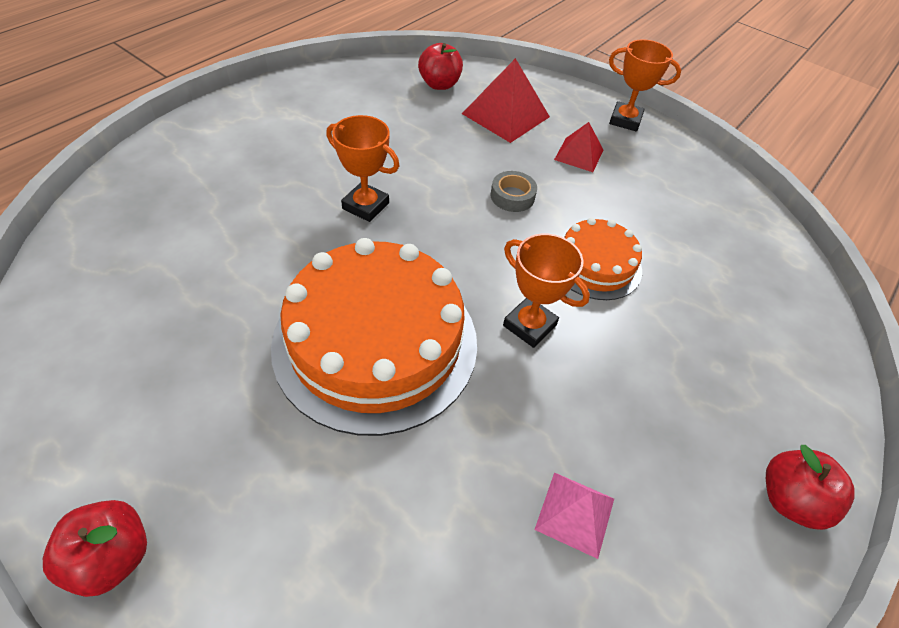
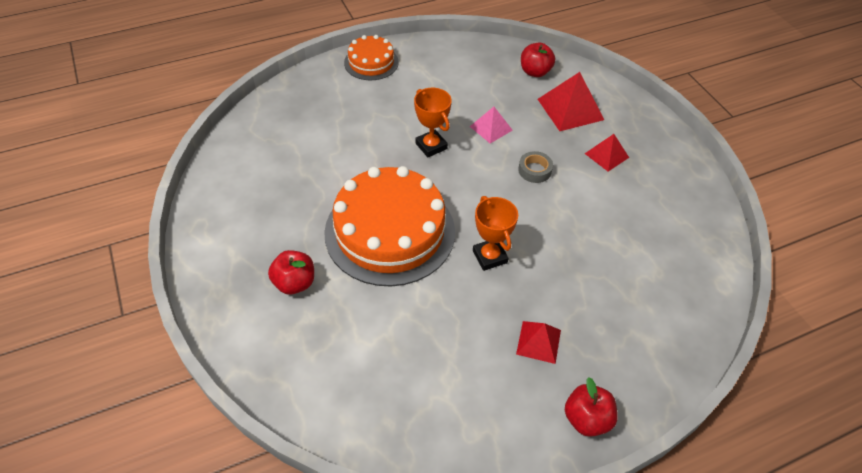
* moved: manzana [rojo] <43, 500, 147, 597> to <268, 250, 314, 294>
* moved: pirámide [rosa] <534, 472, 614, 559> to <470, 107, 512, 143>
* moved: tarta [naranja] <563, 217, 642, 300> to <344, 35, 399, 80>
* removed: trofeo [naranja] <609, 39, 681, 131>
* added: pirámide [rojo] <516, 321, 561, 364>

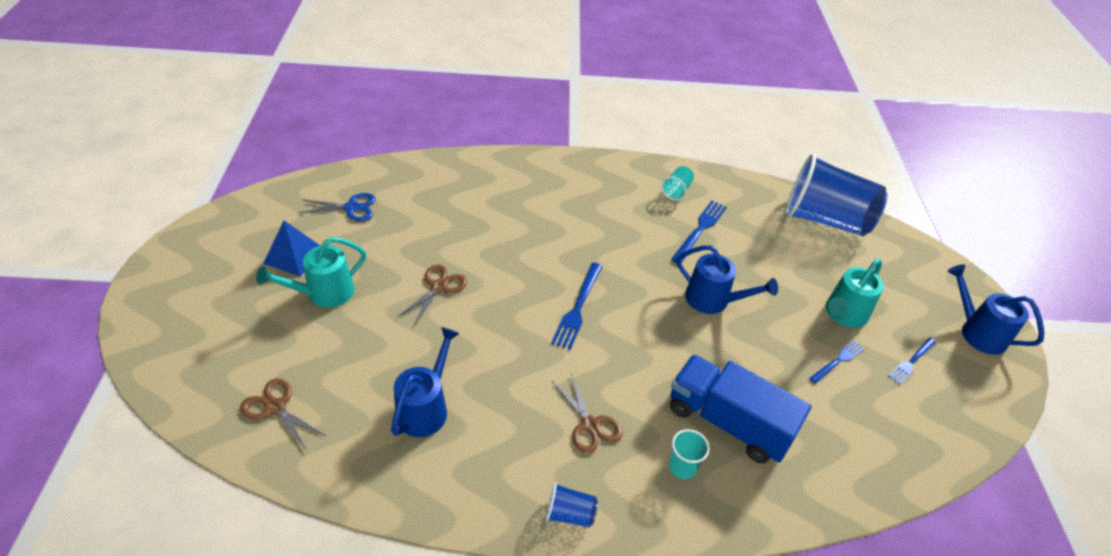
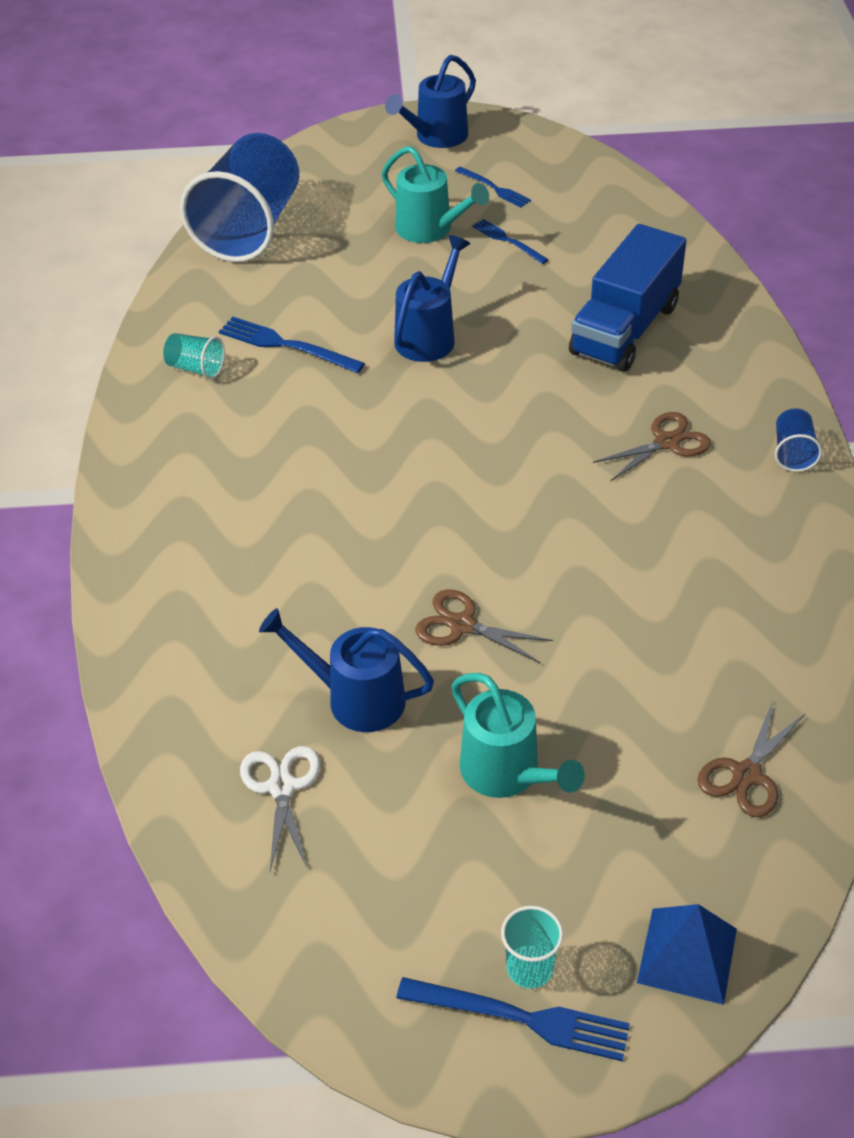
* moved: pirámide [azul] <263, 221, 320, 276> to <637, 904, 737, 1005>
* recoloured: tijeras [azul] <299, 193, 376, 221> to tijeras [blanco] <240, 746, 320, 871>
* moved: regadera [azul] <391, 327, 460, 437> to <259, 608, 434, 732>
* moved: tenedor [azul] <551, 262, 602, 350> to <396, 977, 630, 1061>
* moved: vaso [turquesa] <669, 429, 710, 479> to <501, 906, 563, 989>

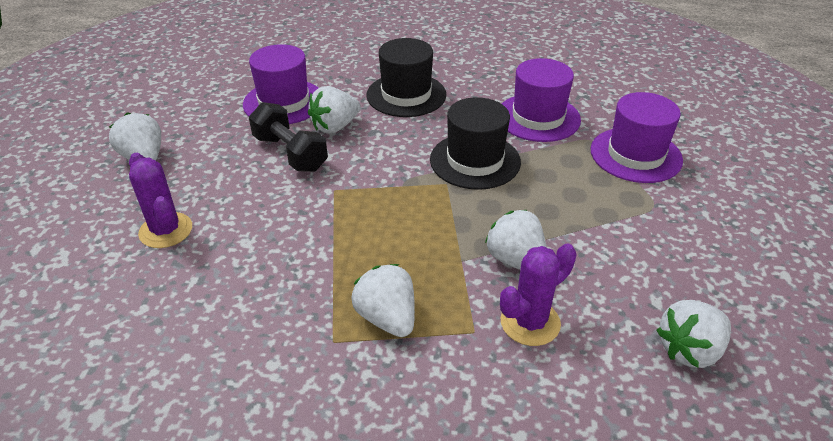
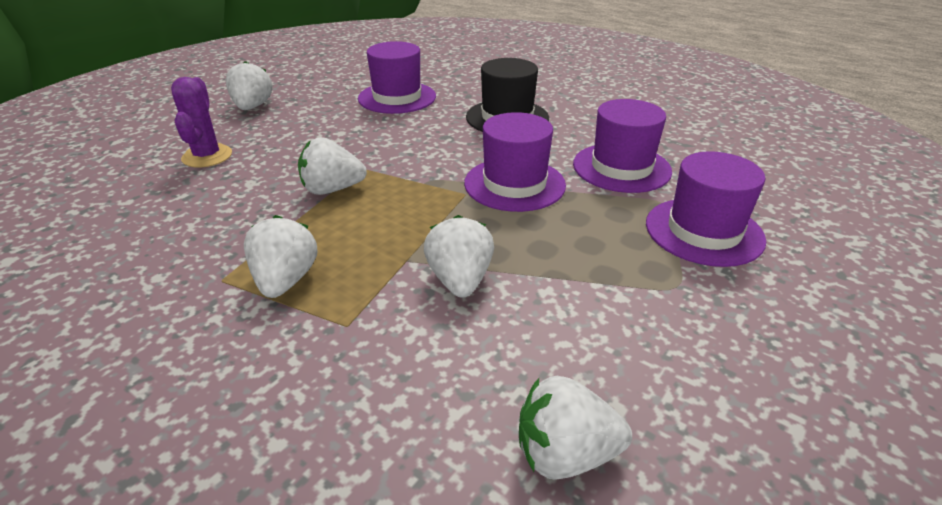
* removed: mancuerna [negro] <249, 102, 328, 172>
* moved: fresa [blanco] <308, 86, 361, 134> to <298, 137, 367, 195>
* recoloured: sombrero [negro] <430, 97, 521, 190> to sombrero [morado] <464, 112, 566, 212>
* removed: cactus [morado] <500, 243, 577, 346>

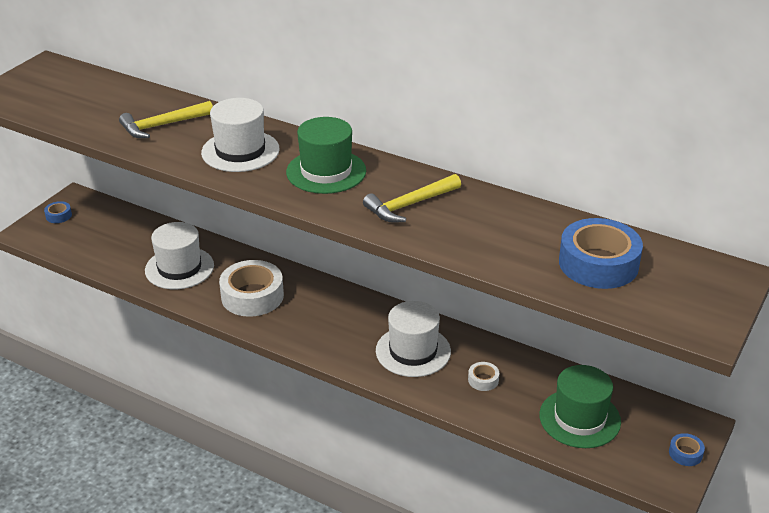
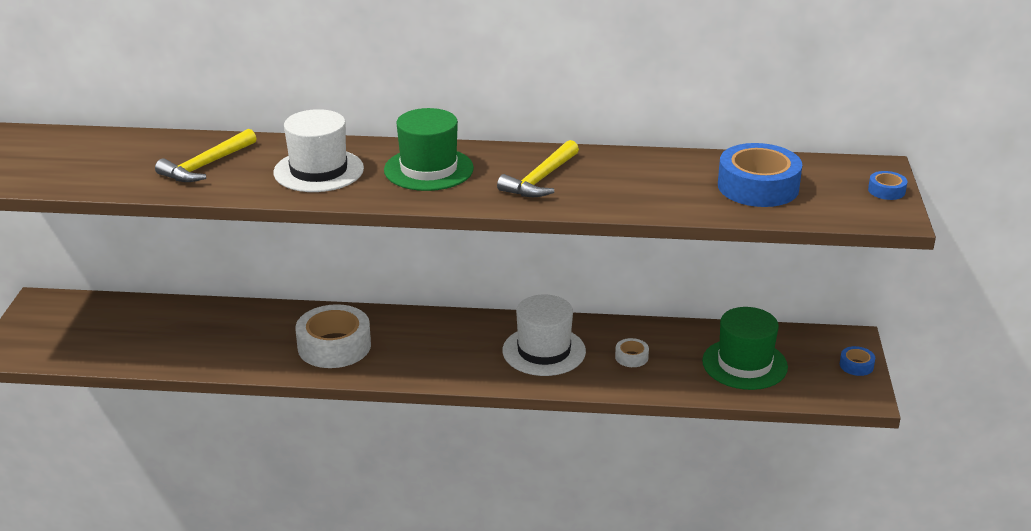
* moved: cinta adhesiva [azul] <44, 201, 72, 223> to <868, 171, 907, 200>
* removed: sombrero [blanco] <145, 222, 214, 289>

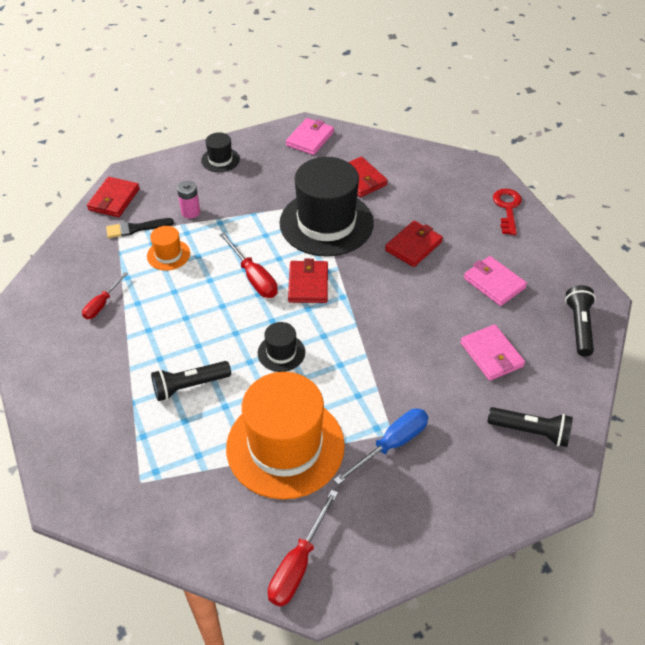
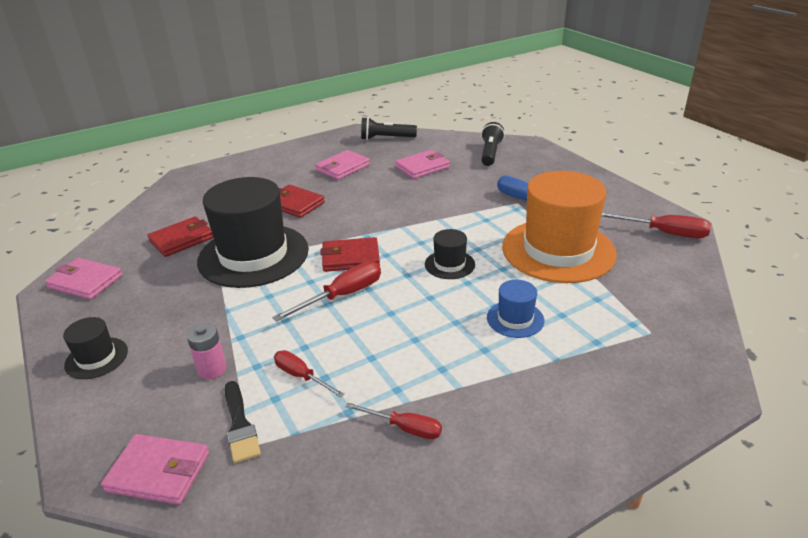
* recoloured: cartera [rojo] <87, 177, 140, 217> to cartera [rosa] <101, 434, 209, 505>
* replaced: sombrero [naranja] <147, 226, 190, 271> to destornillador [rojo] <274, 350, 345, 398>
* replaced: lámpara de mano [negro] <151, 361, 231, 401> to sombrero [azul] <487, 280, 544, 338>
* removed: llave [rojo] <493, 188, 522, 235>

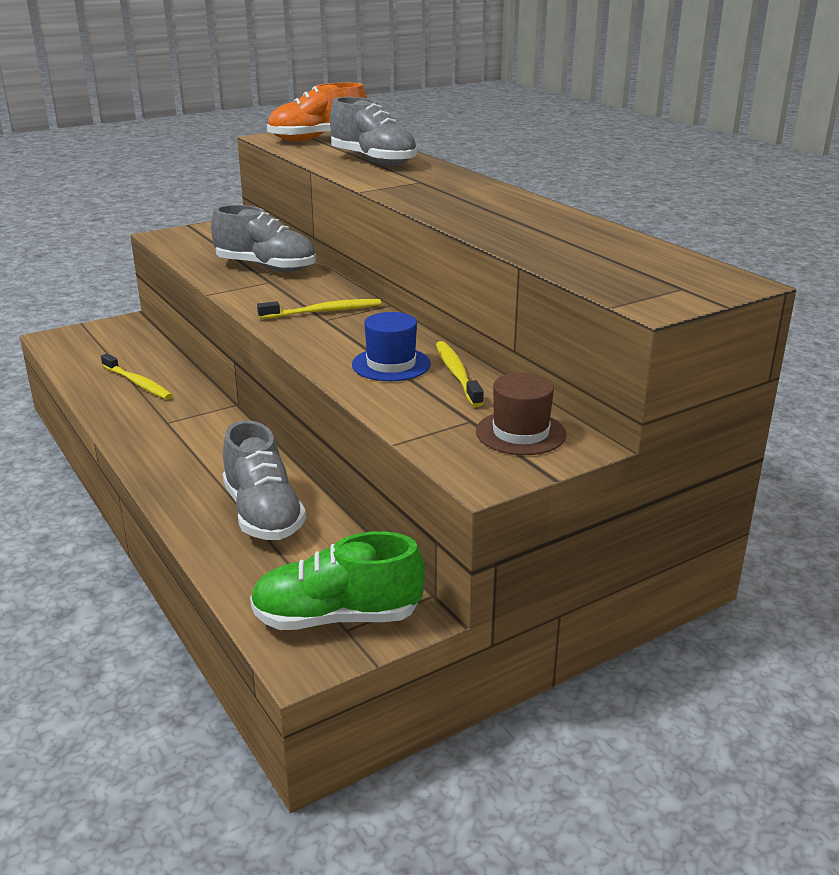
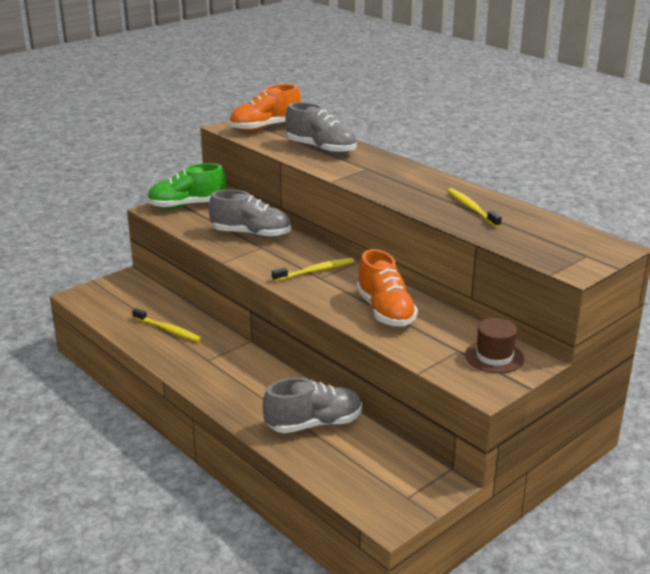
* turned: zapato [gris] <223, 420, 306, 540> = <263, 378, 362, 433> 75 degrees counterclockwise
* moved: zapato [verde] <250, 532, 425, 630> to <147, 163, 226, 209>
* replaced: sombrero [azul] <352, 312, 431, 381> to zapato [naranja] <357, 249, 418, 327>
* moved: cepillo de dientes [amarillo] <436, 341, 484, 407> to <447, 188, 502, 228>

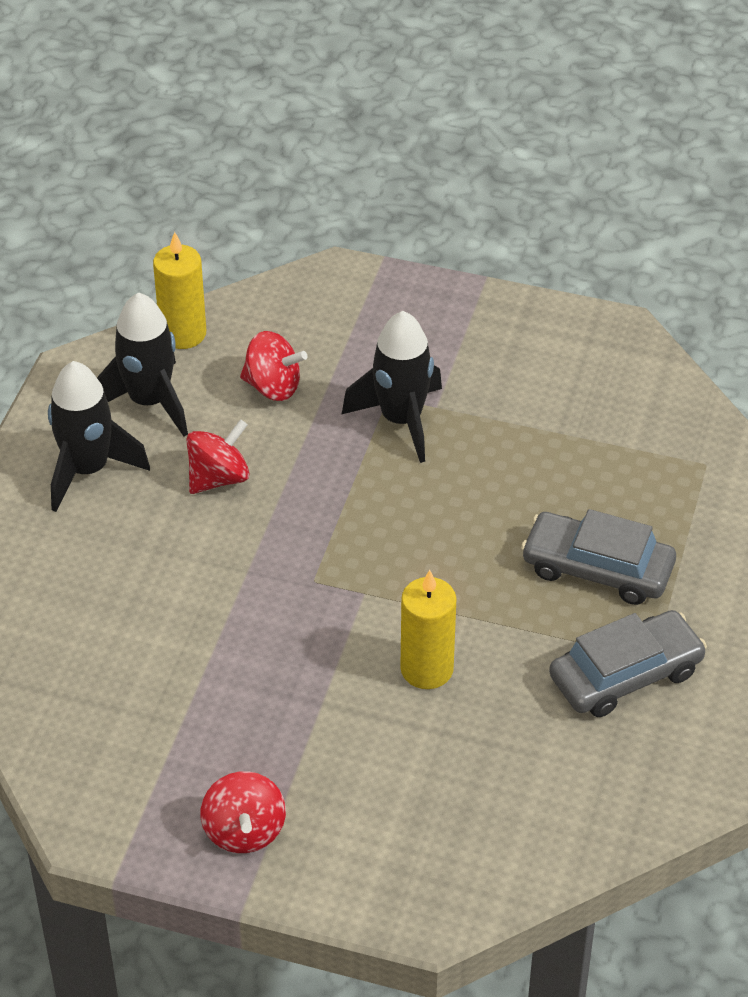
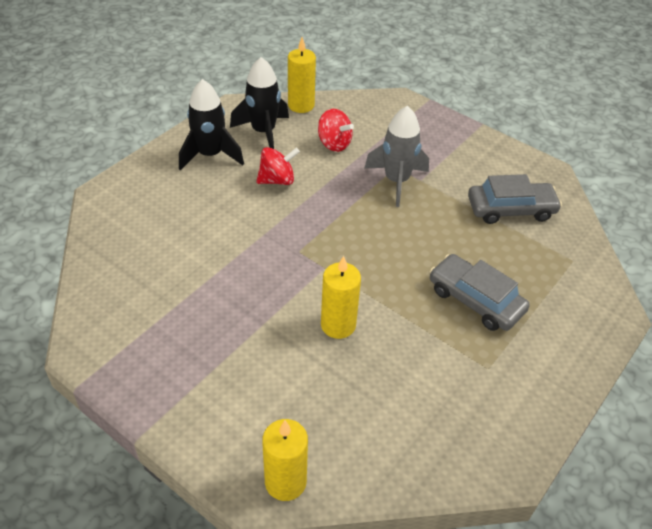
* removed: peonza [rojo] <201, 771, 286, 853>
* recoloured: cohete [negro] <342, 311, 442, 463> to cohete [gris] <364, 106, 429, 207>
* moved: coche [gris] <549, 610, 707, 717> to <468, 174, 562, 224>
* added: vela [amarillo] <262, 419, 308, 501>

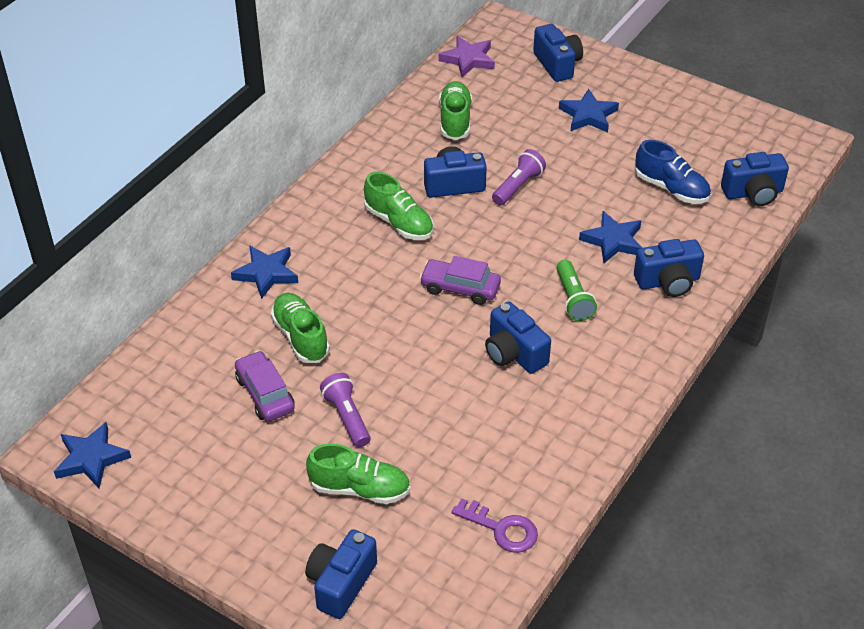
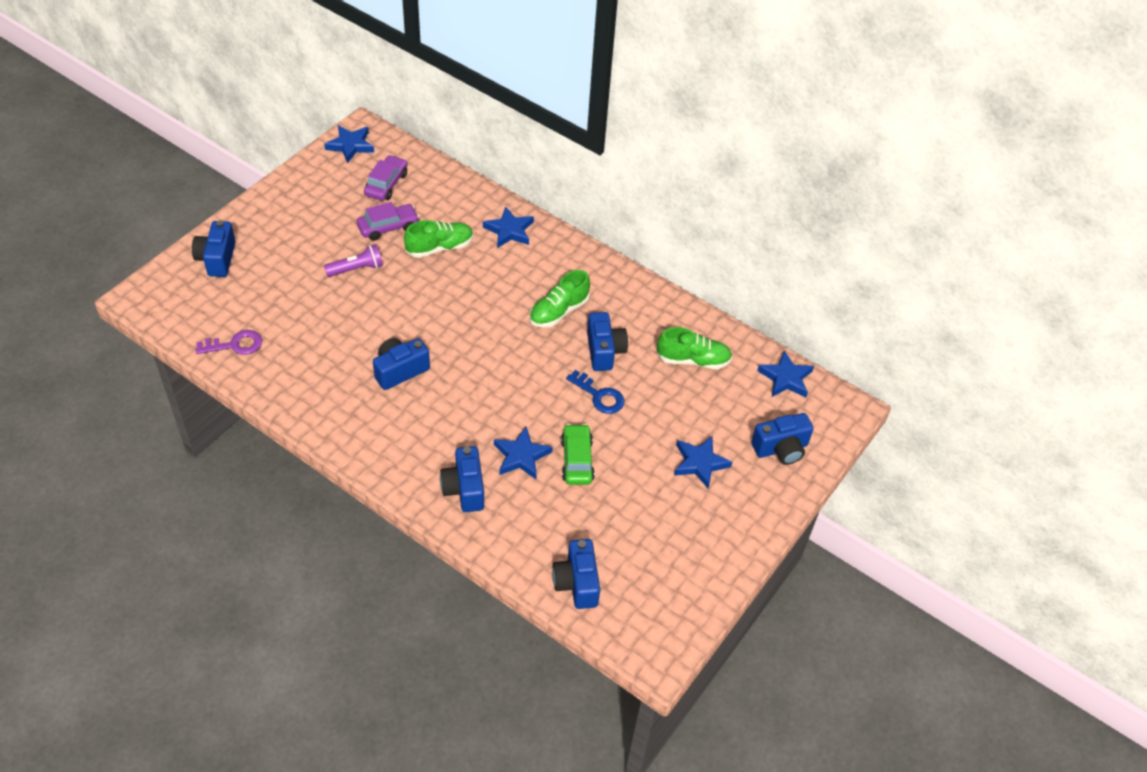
* turned: cámara [azul] <305, 529, 377, 619> = <192, 220, 236, 277> 120 degrees counterclockwise
* removed: zapato [verde] <306, 444, 410, 504>
* moved: coche [morado] <419, 256, 501, 305> to <364, 155, 407, 201>
* recoloured: estrella [morado] <438, 36, 495, 77> to estrella [azul] <757, 351, 814, 397>
* turned: llave [morado] <452, 498, 538, 553> = <195, 330, 262, 355> 135 degrees counterclockwise
* replaced: lámpara de mano [morado] <492, 149, 546, 205> to llave [azul] <566, 370, 624, 414>
* removed: lámpara de mano [verde] <556, 260, 597, 321>
* removed: zapato [azul] <635, 140, 711, 204>
* added: coche [verde] <561, 424, 595, 485>

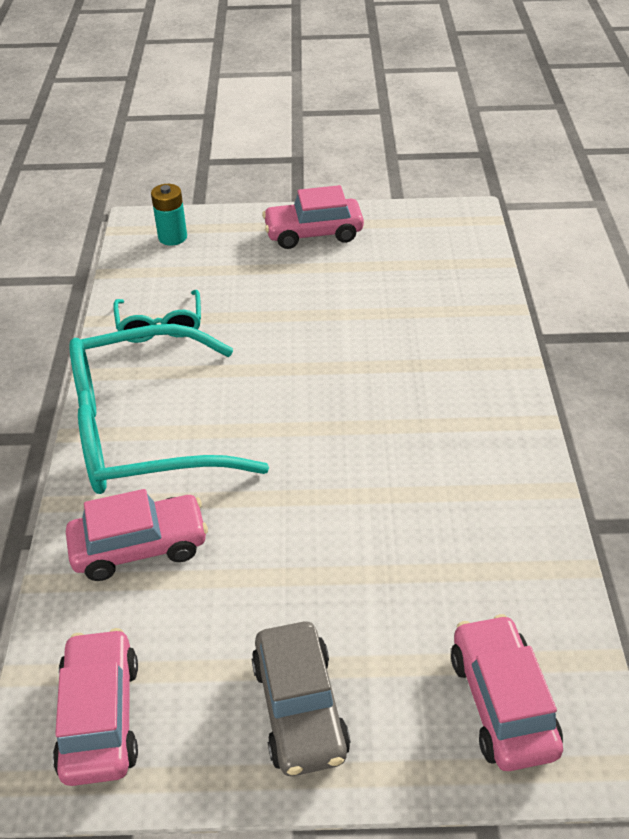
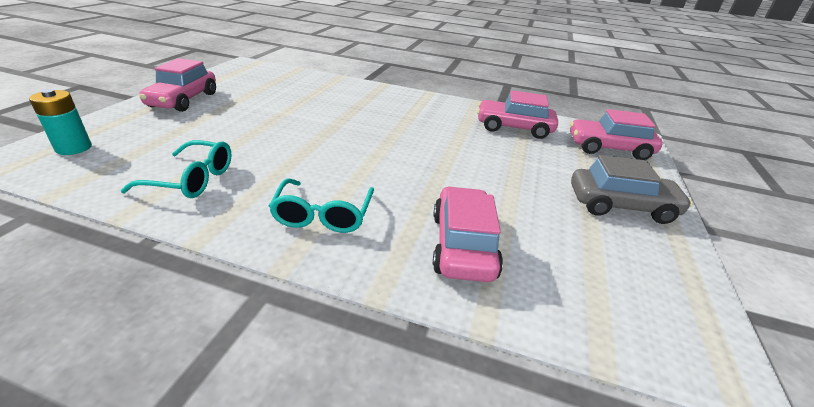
* moved: coche [rosa] <53, 628, 138, 786> to <477, 90, 558, 139>
* resized: gafas [turquesa] <69, 324, 269, 494> = <269, 178, 374, 233> x0.47

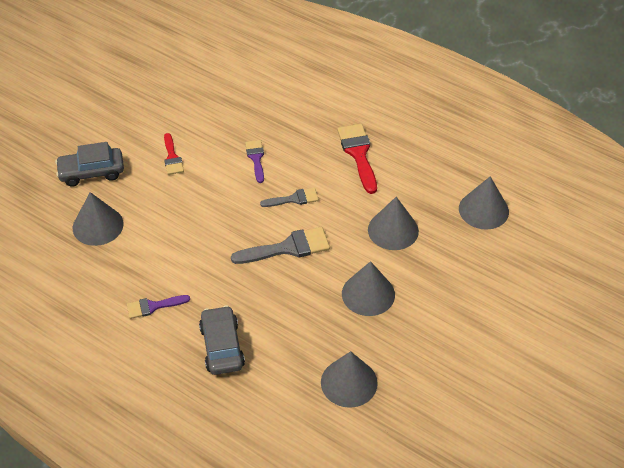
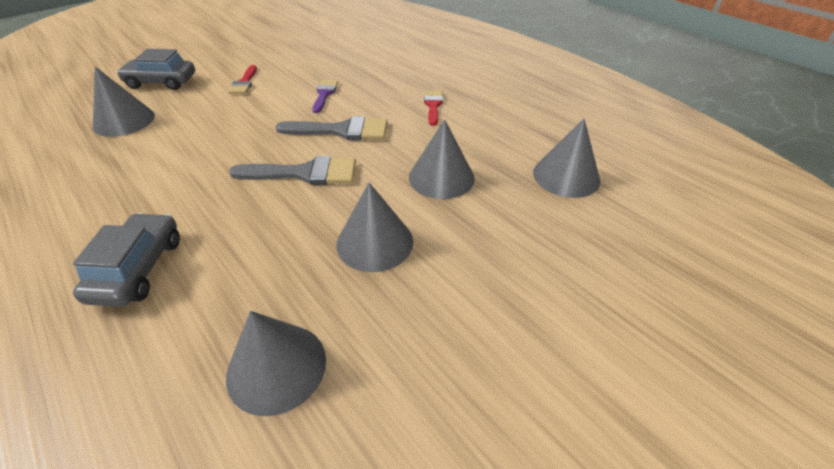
* removed: pincel [morado] <127, 295, 190, 319>
* resized: pincel [gris] <260, 188, 319, 207> = <276, 116, 387, 141> x1.64
* resized: pincel [rojo] <337, 124, 377, 194> = <424, 90, 443, 126> x0.61

